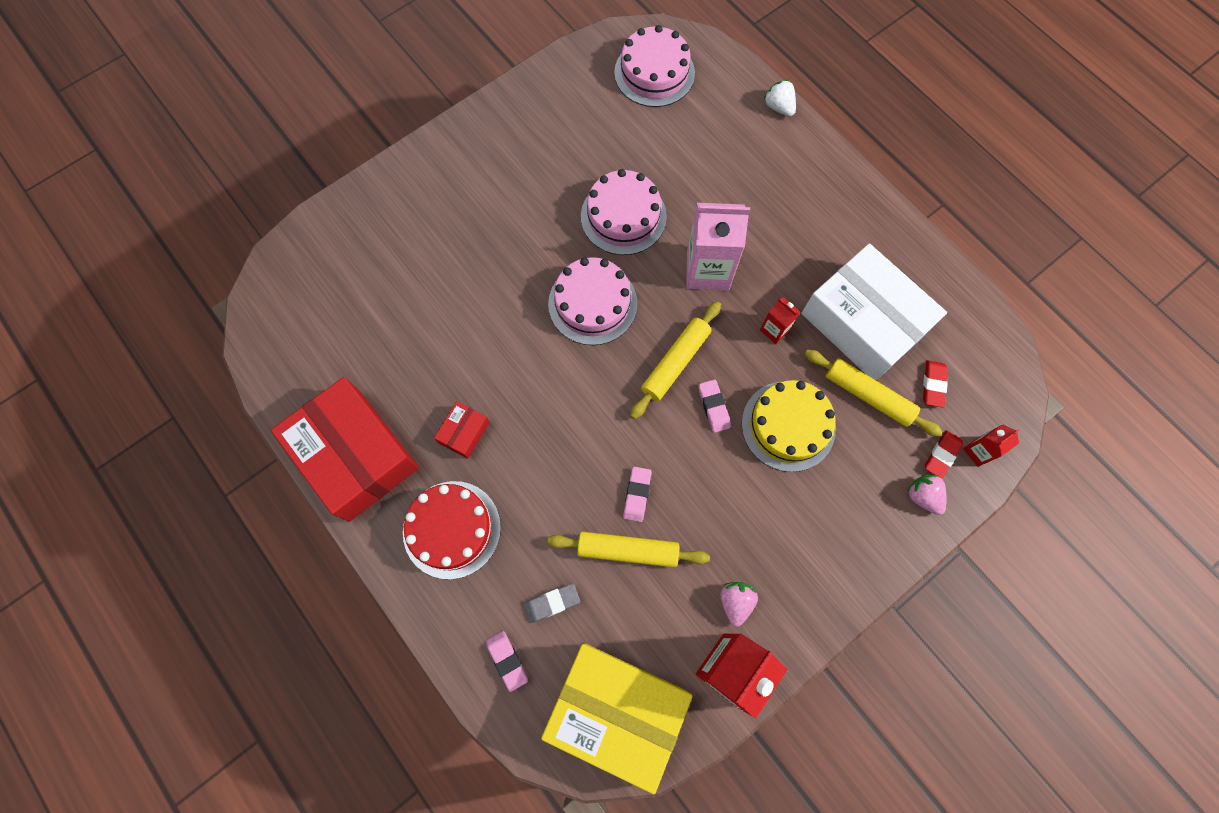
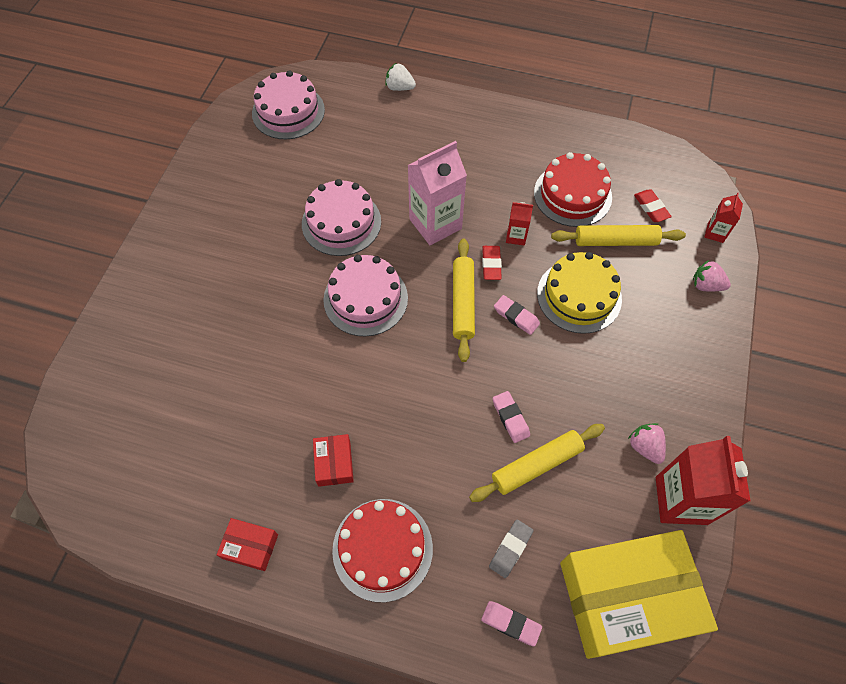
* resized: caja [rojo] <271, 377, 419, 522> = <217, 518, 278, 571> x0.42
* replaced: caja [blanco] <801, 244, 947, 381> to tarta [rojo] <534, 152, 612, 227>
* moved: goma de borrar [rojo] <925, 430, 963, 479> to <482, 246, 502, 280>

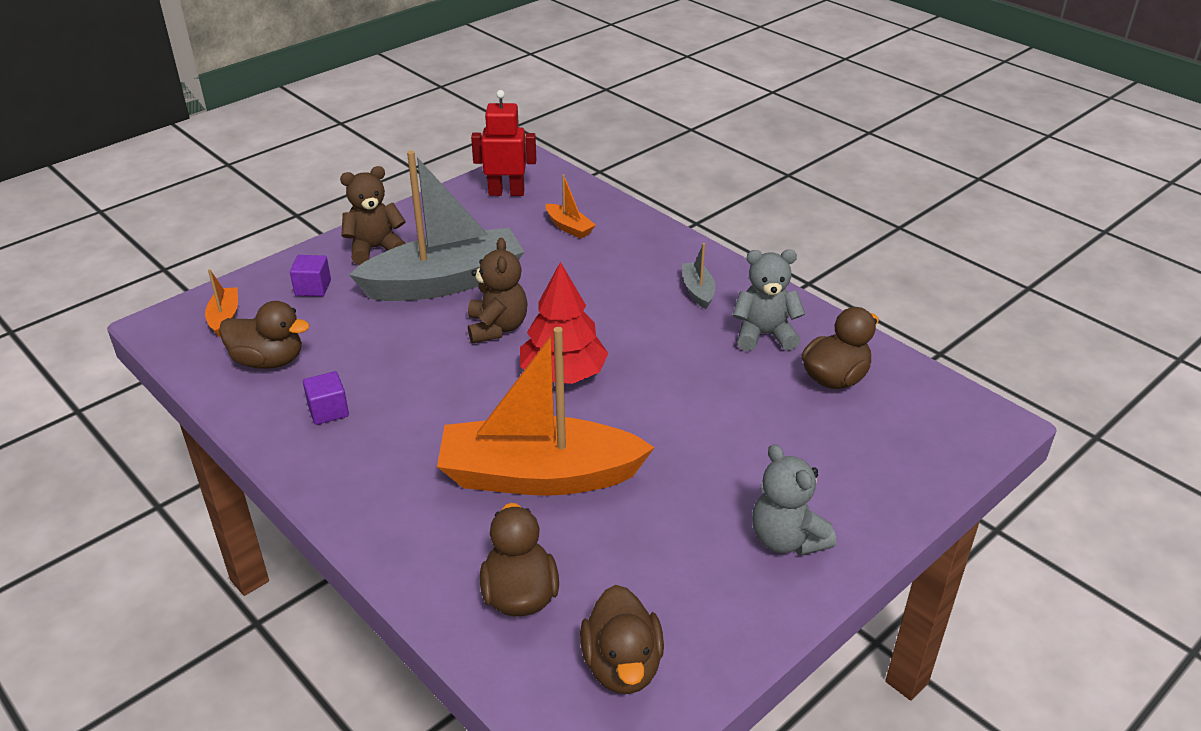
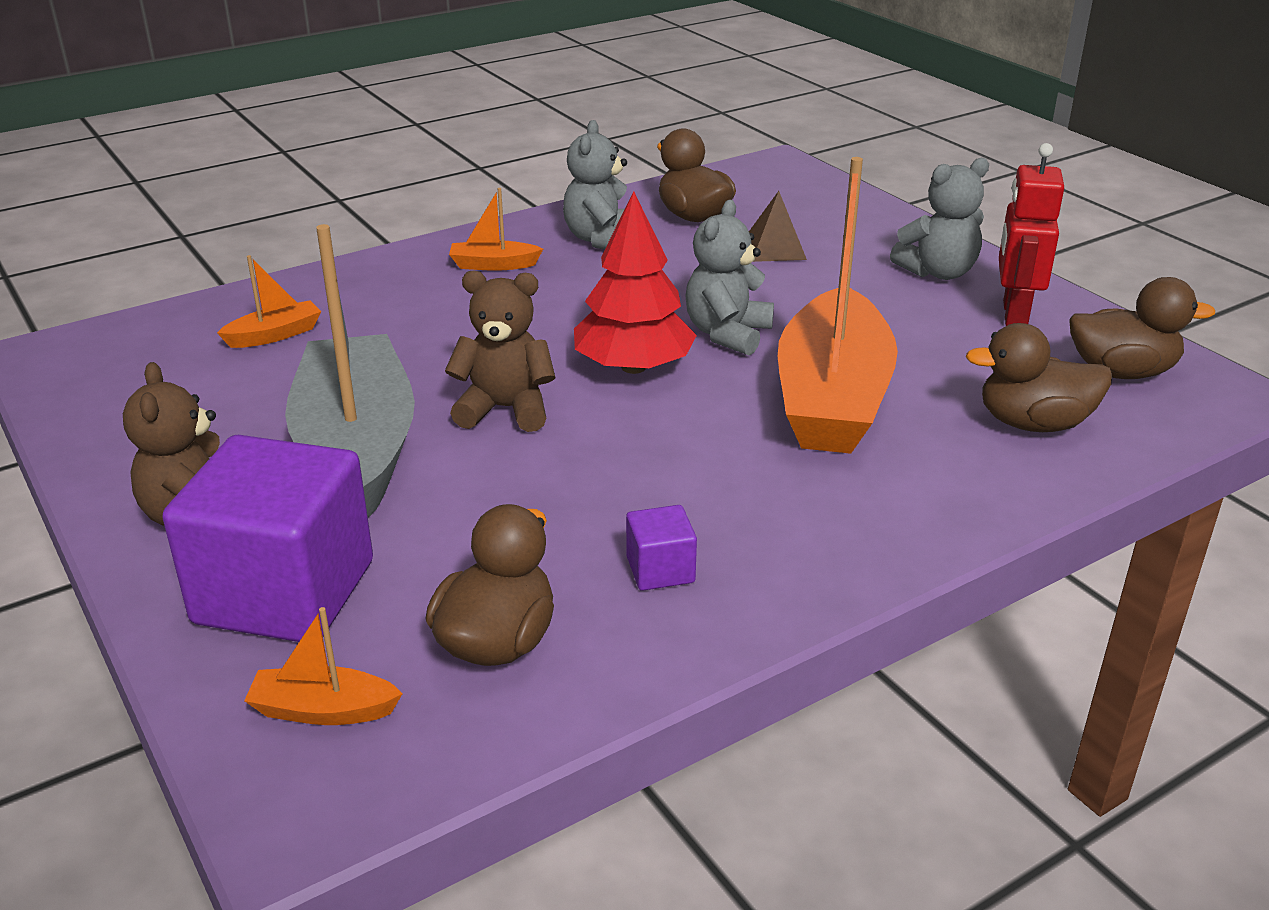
* resized: cubo [morado] <290, 255, 331, 296> = <162, 435, 373, 642> x2.34
* moved: robot [rojo] <471, 90, 536, 196> to <999, 143, 1064, 326>
* recoloured: barco [gris] <682, 243, 715, 309> to barco [naranja] <449, 188, 543, 271>
* added: osito [gris] <685, 200, 774, 356>
* added: pirámide [marrón] <749, 191, 807, 262>

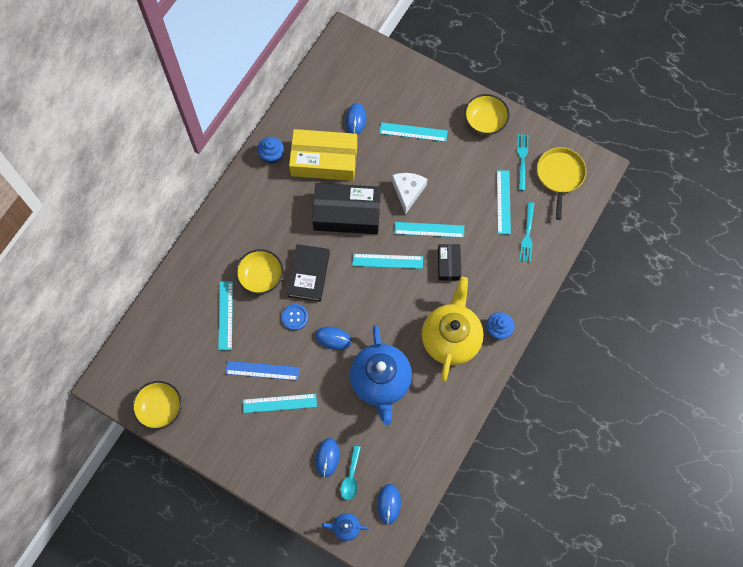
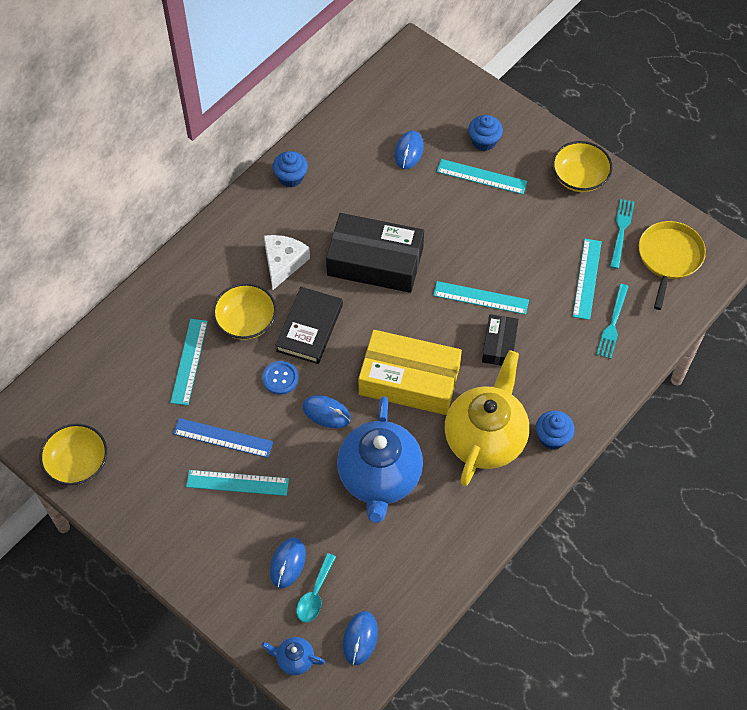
* moved: caja [amarillo] <289, 129, 357, 181> to <358, 330, 462, 415>
* removed: regla [turquesa] <352, 254, 423, 269>
* moved: queso [blanco] <392, 173, 427, 215> to <264, 235, 310, 290>
* added: magdalena [azul] <468, 115, 503, 151>

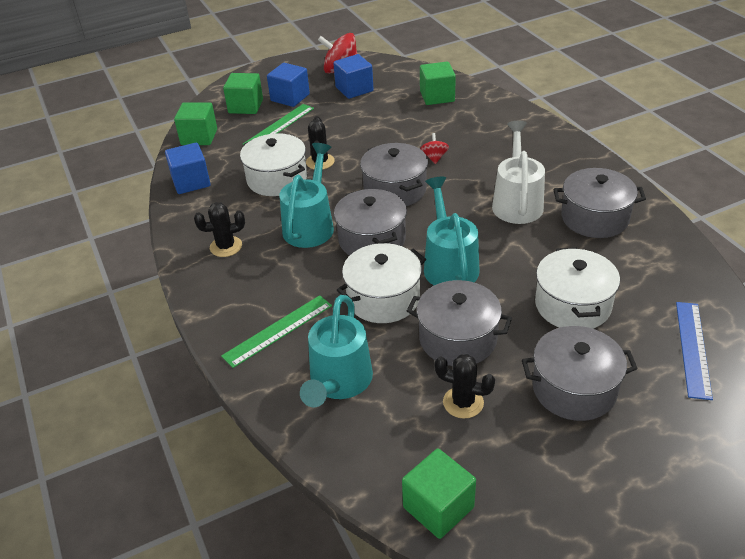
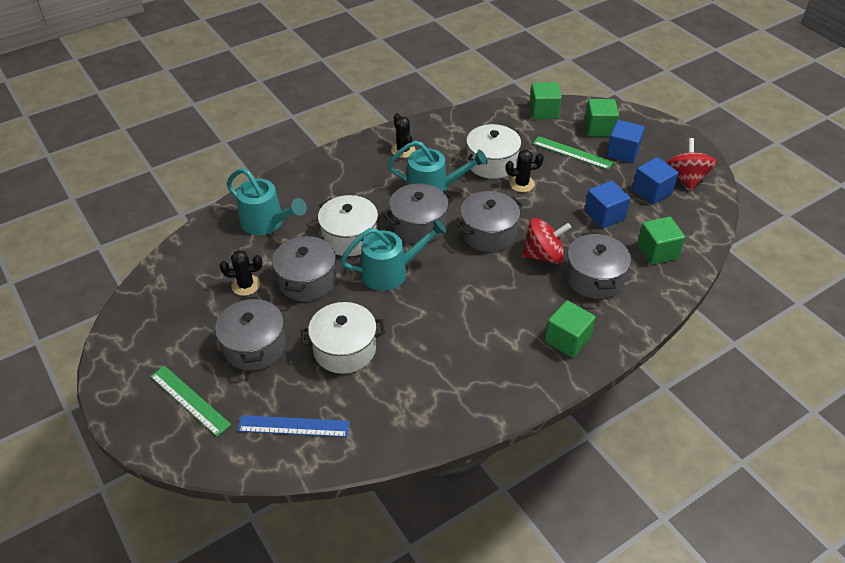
* moved: cubo [azul] <165, 143, 211, 194> to <584, 181, 631, 229>
* moved: regla [verde] <221, 295, 332, 368> to <150, 366, 231, 436>
* turned: regadera [turquesa] <300, 295, 373, 407> = <227, 168, 307, 235> 150 degrees counterclockwise
* moved: cubo [verde] <402, 449, 476, 539> to <545, 300, 596, 358>
* resized: peonza [rojo] <420, 133, 449, 164> = <522, 218, 571, 264> x1.92
* turned: cactus [negro] <435, 354, 495, 419> = <220, 250, 262, 296> 75 degrees clockwise
* removed: regadera [blanco] <492, 121, 545, 224>
* moved: olla [gris] <554, 168, 646, 238> to <565, 232, 631, 299>

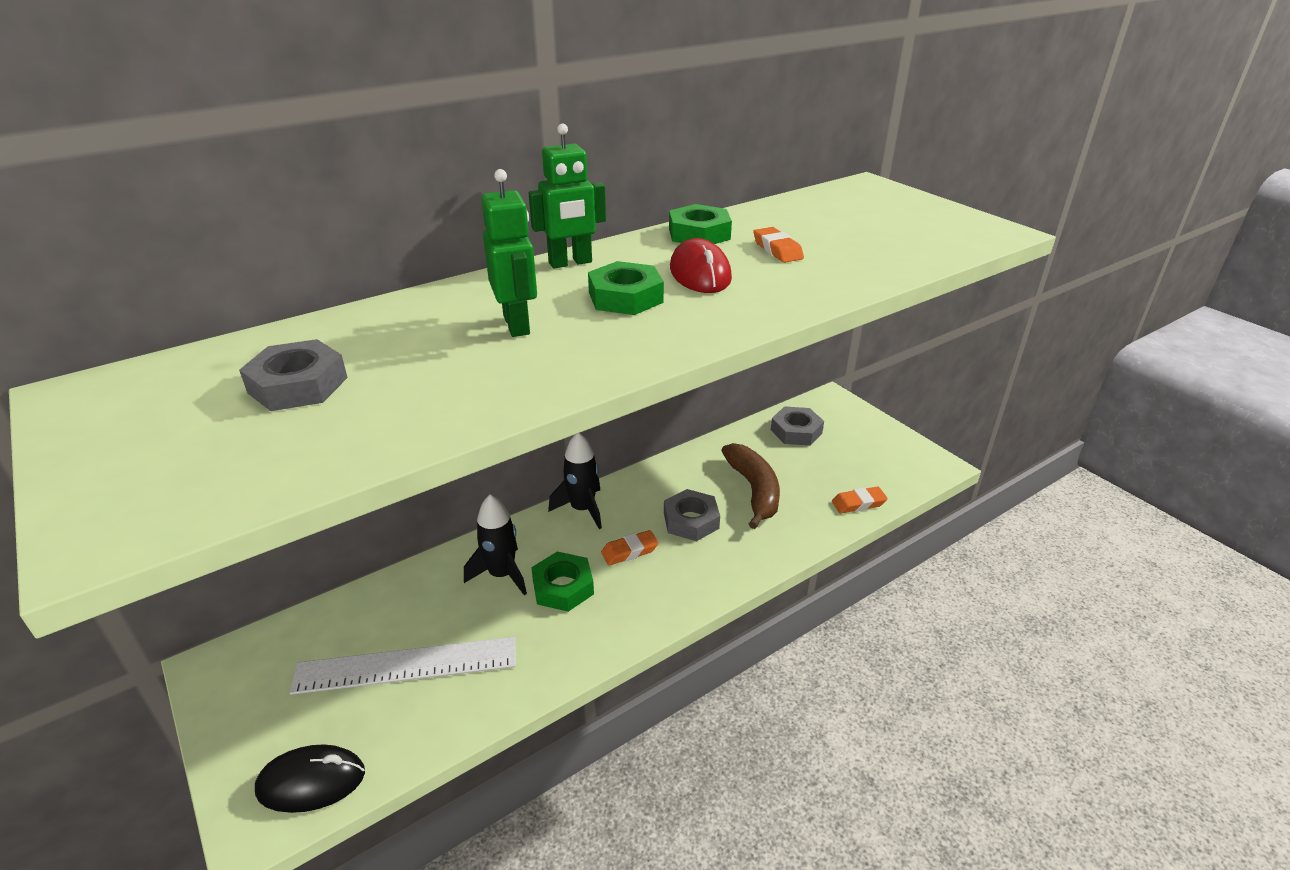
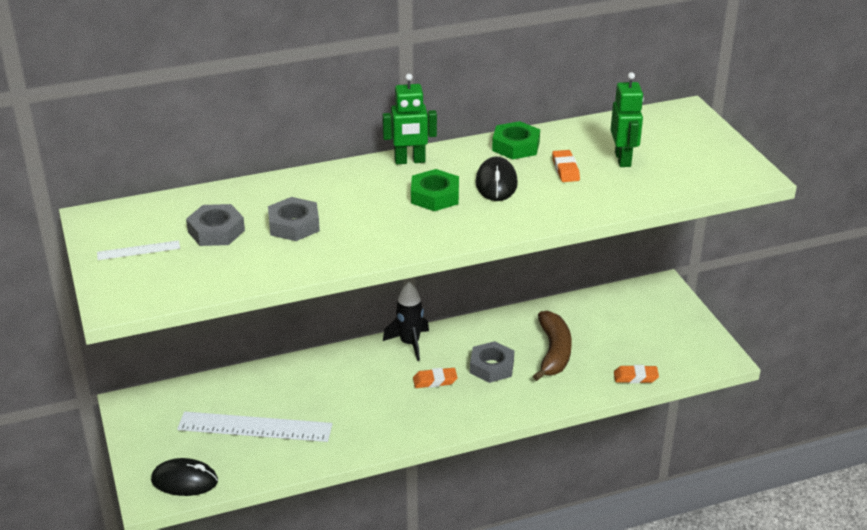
* removed: cohete [negro] <464, 494, 527, 596>
* moved: robot [verde] <481, 169, 537, 337> to <611, 72, 644, 167>
* removed: tuerca [verde] <531, 551, 594, 612>
* recoloured: ratón [rojo] <670, 238, 732, 293> to ratón [negro] <475, 156, 518, 201>
* moved: tuerca [gris] <771, 406, 824, 446> to <268, 197, 320, 241>
* added: regla [blanco] <97, 240, 180, 260>

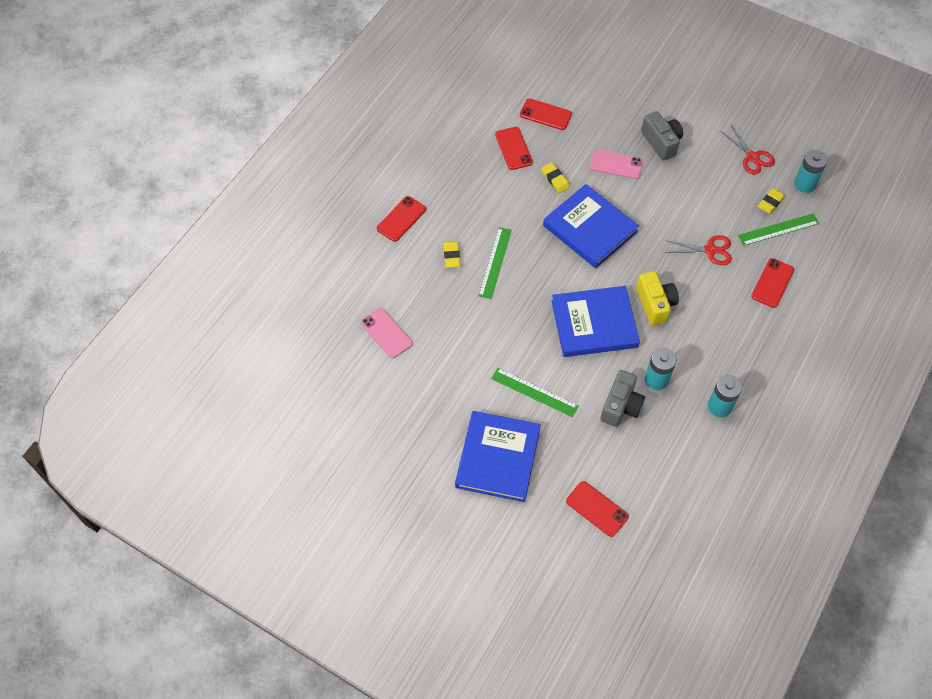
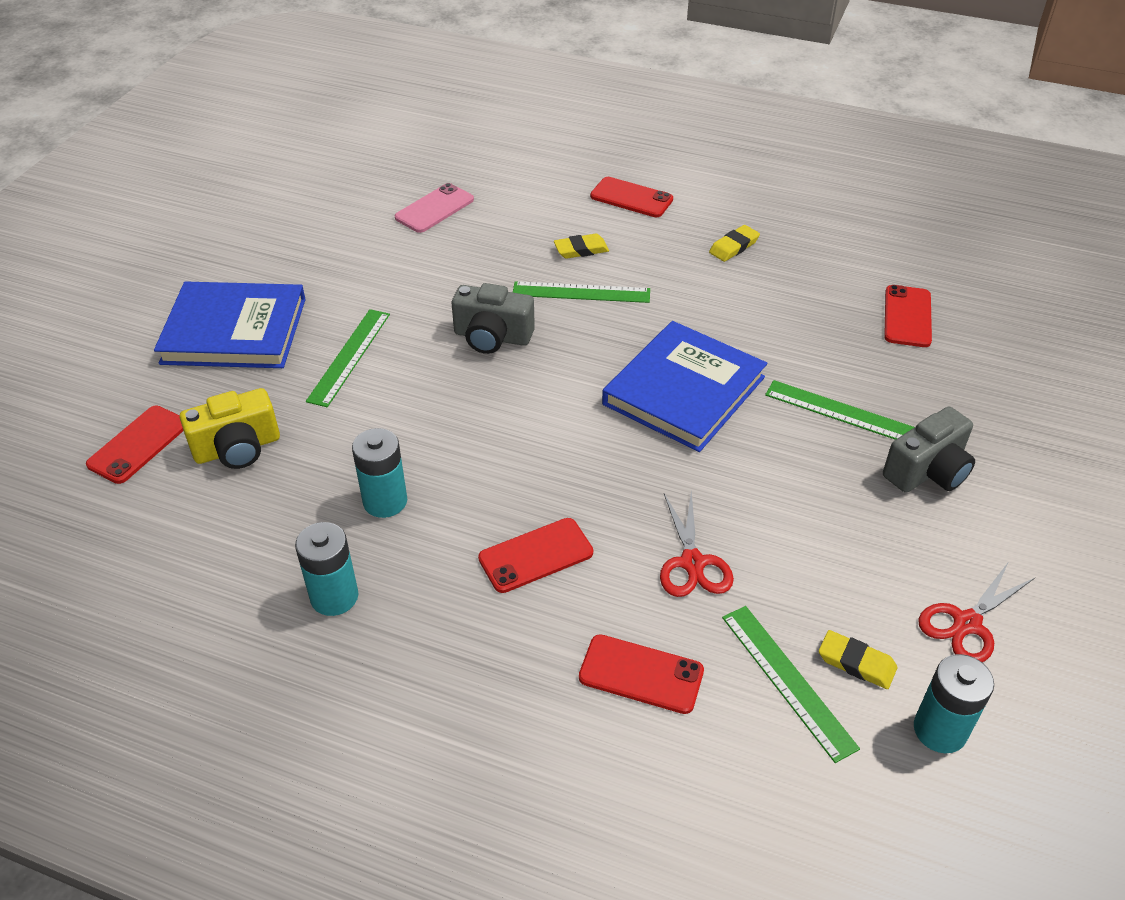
* moved: móvil [rojo] <495, 127, 533, 170> to <478, 518, 593, 593>
* moved: goma de borrar [amarillo] <541, 163, 570, 193> to <709, 225, 760, 262>
* removed: libro [azul] <552, 286, 640, 357>
* replaced: móvil [rosa] <590, 149, 643, 179> to regla [verde] <765, 380, 914, 440>
* moved: cámara [gris] <600, 370, 645, 427> to <452, 283, 535, 354>
* moved: cámara [amarillo] <636, 271, 679, 326> to <180, 388, 280, 469>

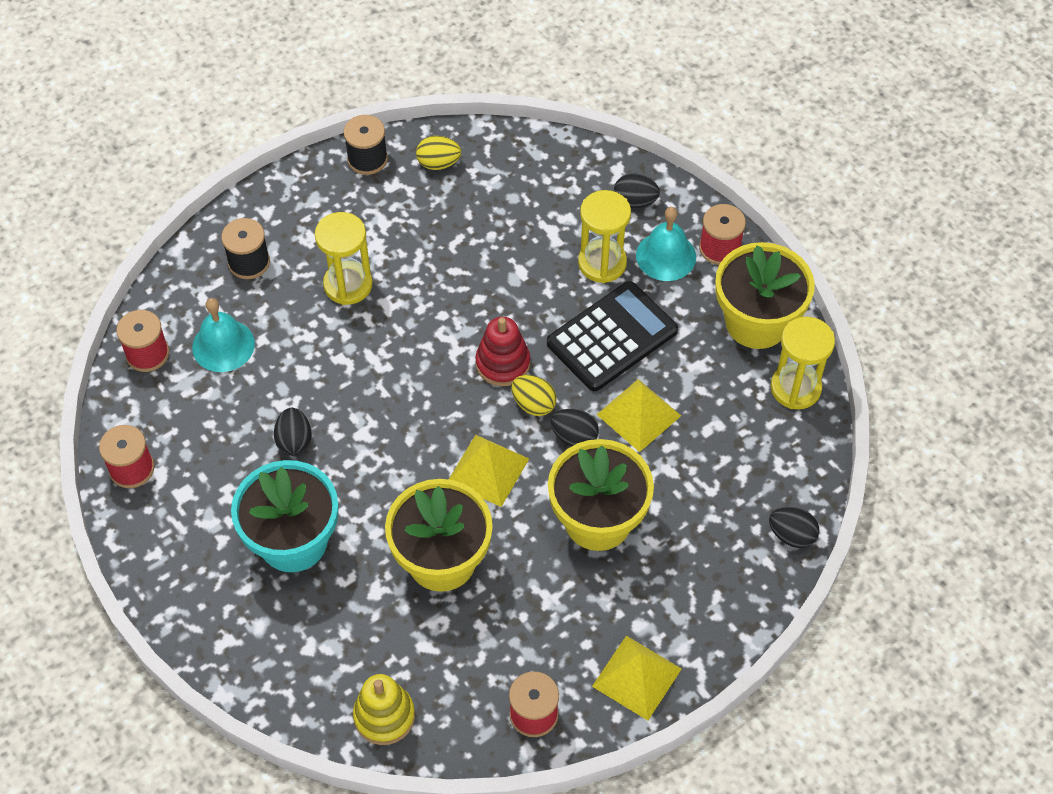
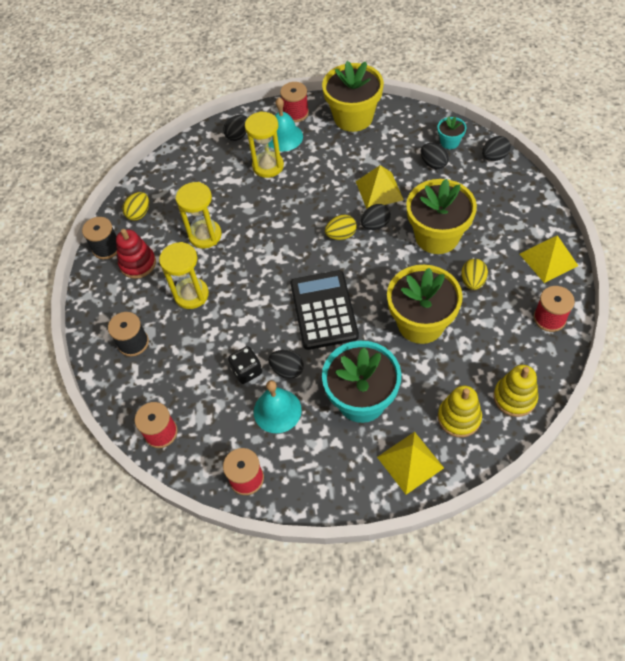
* moved: campana [turquesa] <192, 298, 255, 372> to <254, 380, 302, 433>
* moved: pirámide [amarillo] <449, 435, 529, 507> to <377, 432, 444, 495>
* moved: juguete apilable [rojo] <475, 317, 530, 386> to <116, 229, 156, 279>
* moved: calculadora [negro] <547, 281, 678, 391> to <290, 270, 359, 350>
* moved: reloj de arena [amarillo] <771, 317, 835, 410> to <176, 182, 222, 249>
* added: dado [negro] <228, 346, 262, 384>
* added: huevo [negro] <421, 143, 449, 169>
* added: maceta [turquesa] <437, 116, 467, 149>
* added: juguete apilable [amarillo] <438, 385, 482, 437>
* added: huevo [amarillo] <461, 259, 488, 290>

